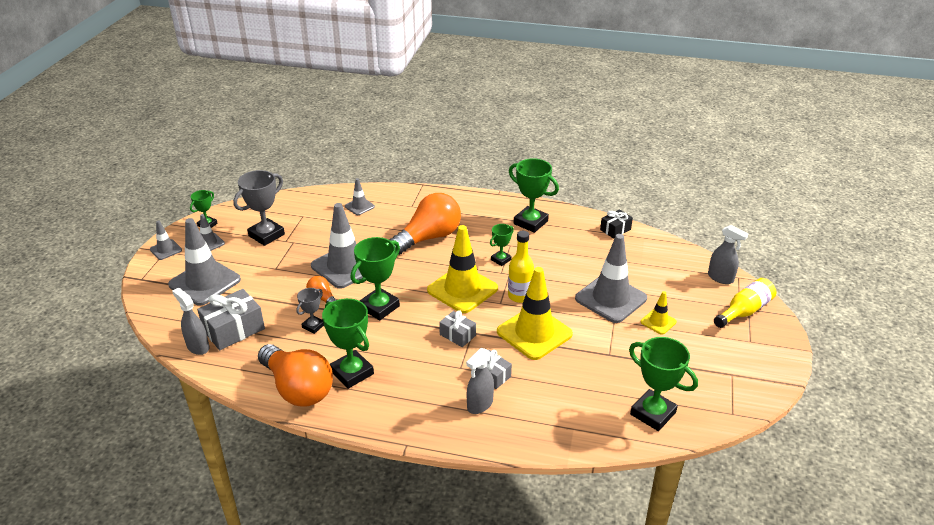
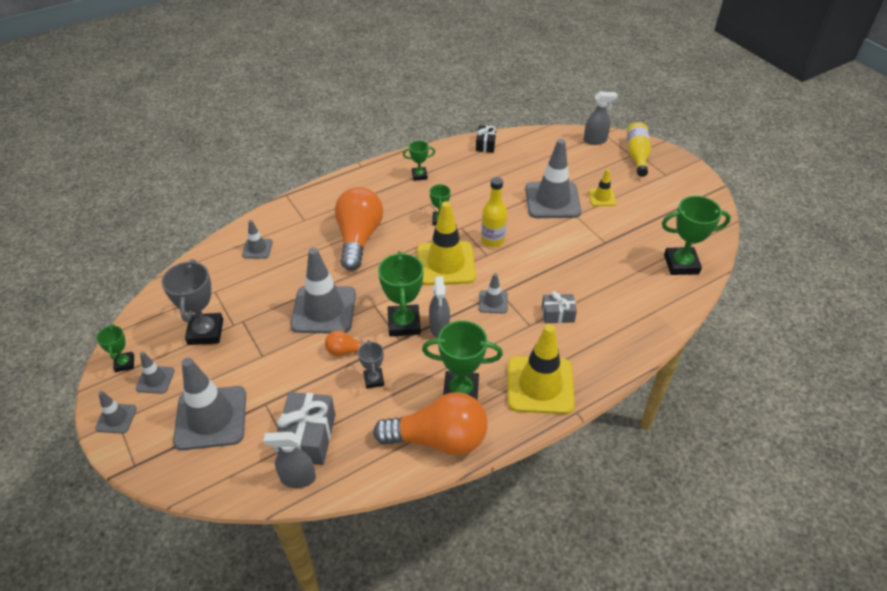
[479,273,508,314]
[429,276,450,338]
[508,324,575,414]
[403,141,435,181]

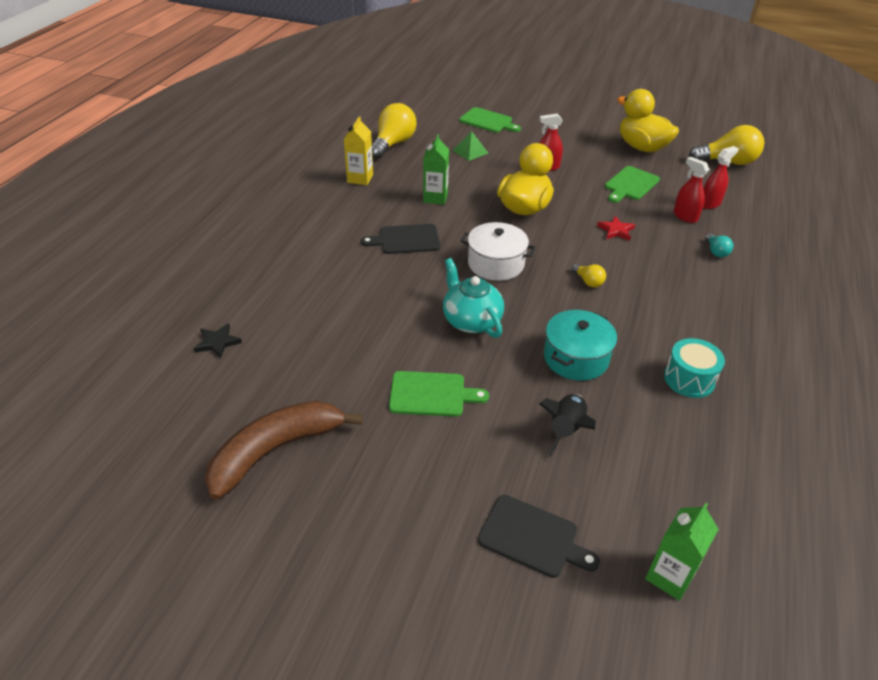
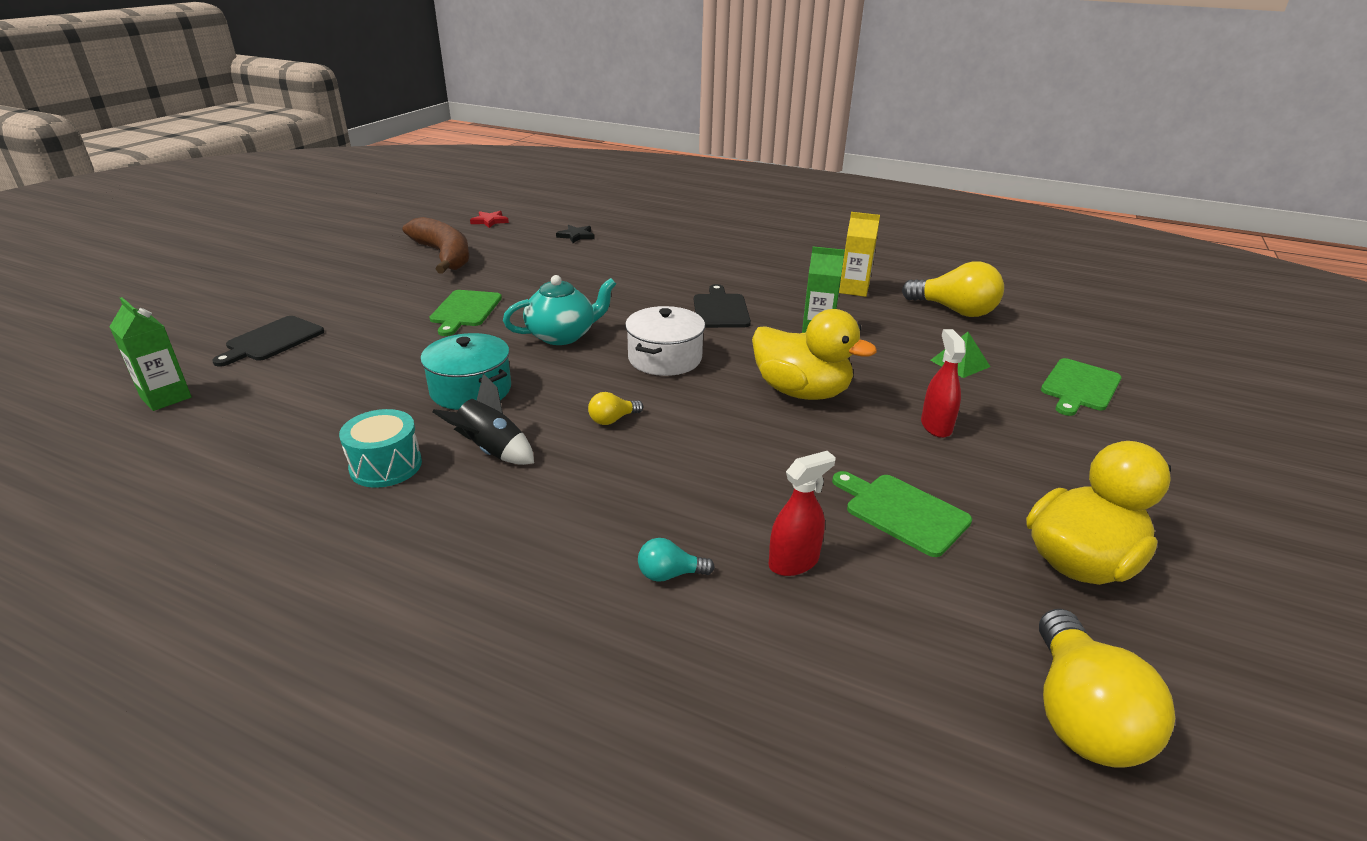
[432,373,534,465]
[470,211,509,228]
[703,146,739,209] (first image)

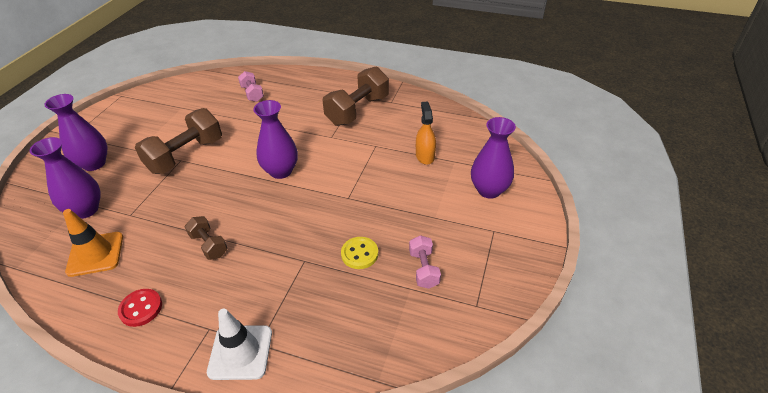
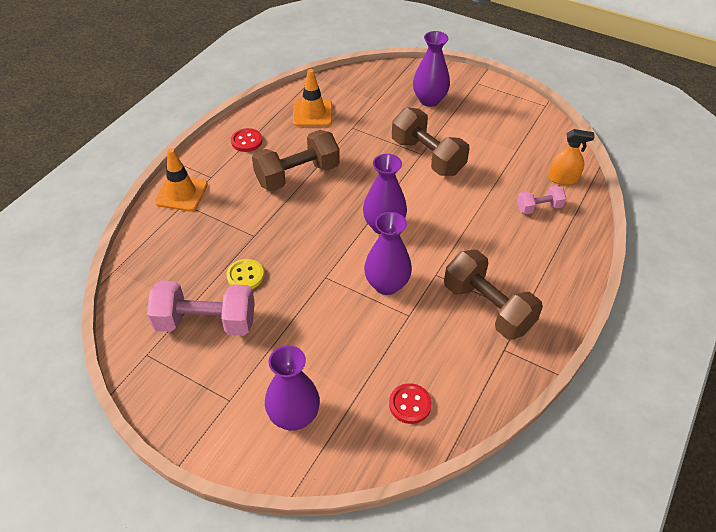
[364,212,412,295]
[252,130,340,191]
[154,148,208,211]
[147,280,255,336]
[548,129,595,185]
[389,383,432,424]

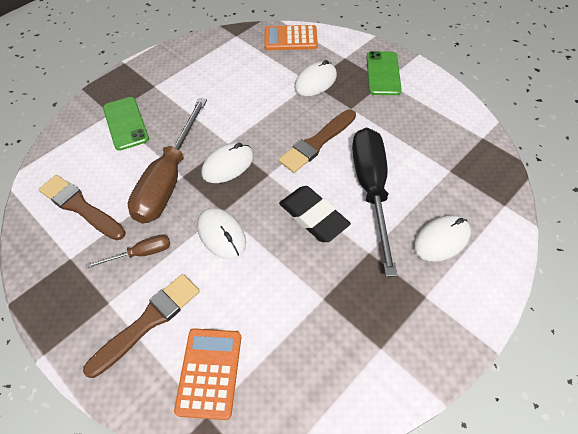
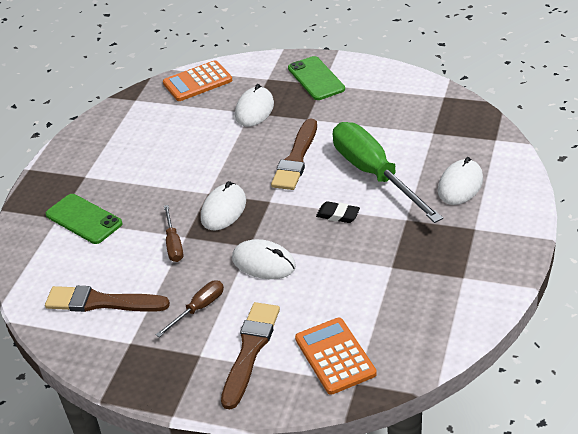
[164,205,183,262]
[316,201,360,223]
[333,122,443,223]

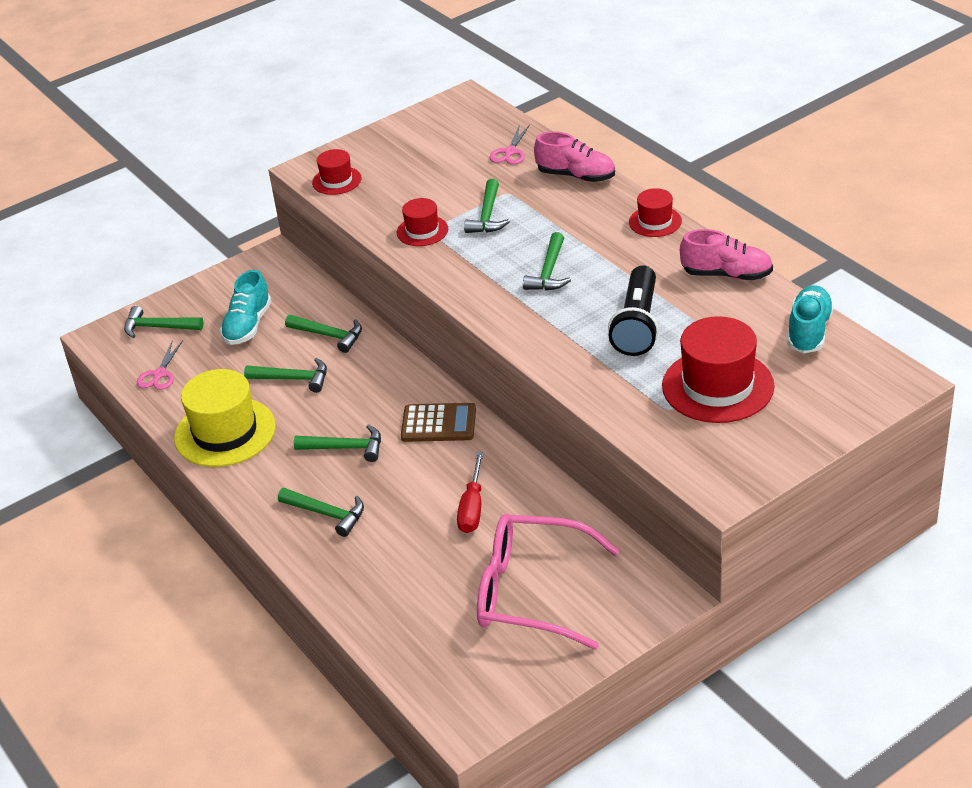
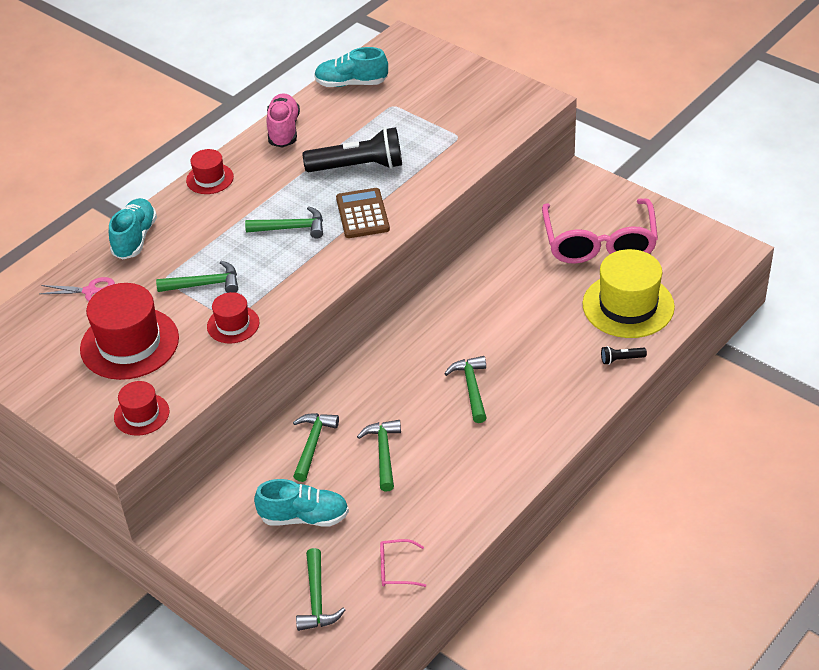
[380,539,426,587]
[582,249,675,338]
[278,488,364,537] (first image)
[336,188,390,238]
[457,452,484,533] (first image)
[109,198,157,260]
[80,283,179,380]
[601,346,647,365]

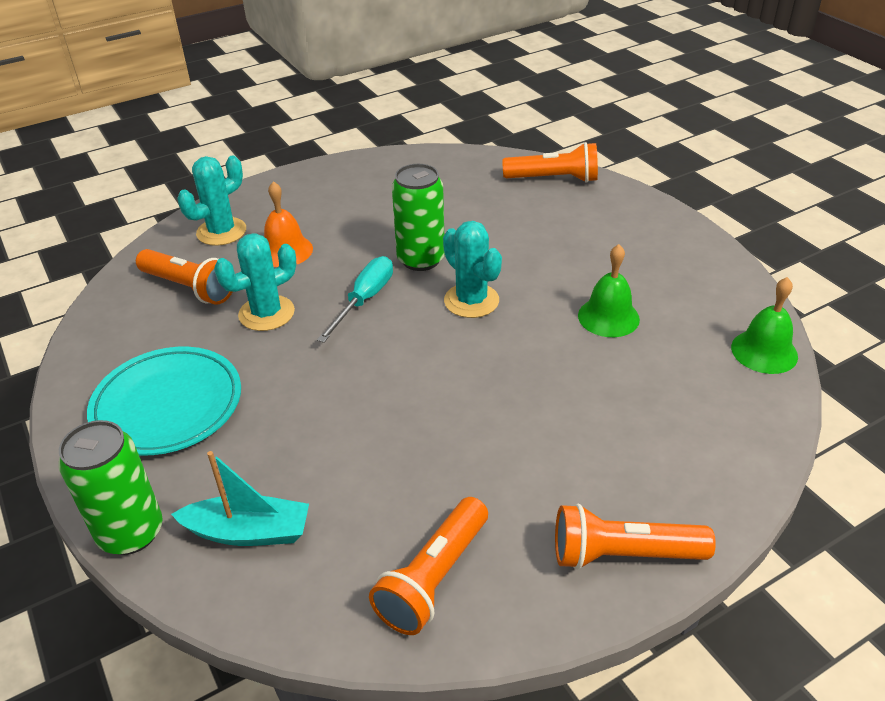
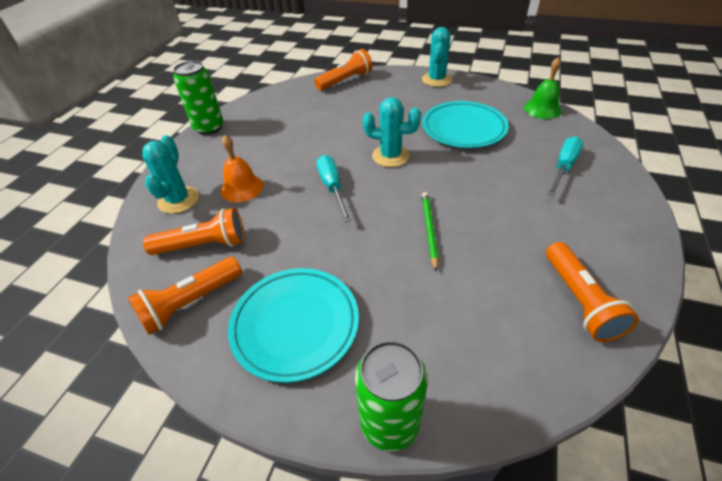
[171,451,309,546] (first image)
[422,27,452,87]
[173,61,223,135]
[128,257,242,335]
[422,101,509,148]
[422,192,438,272]
[548,136,583,196]

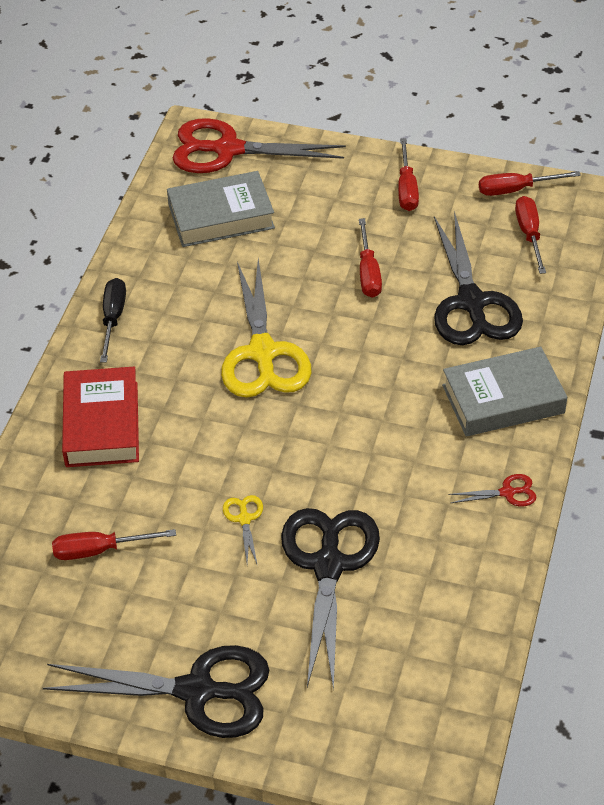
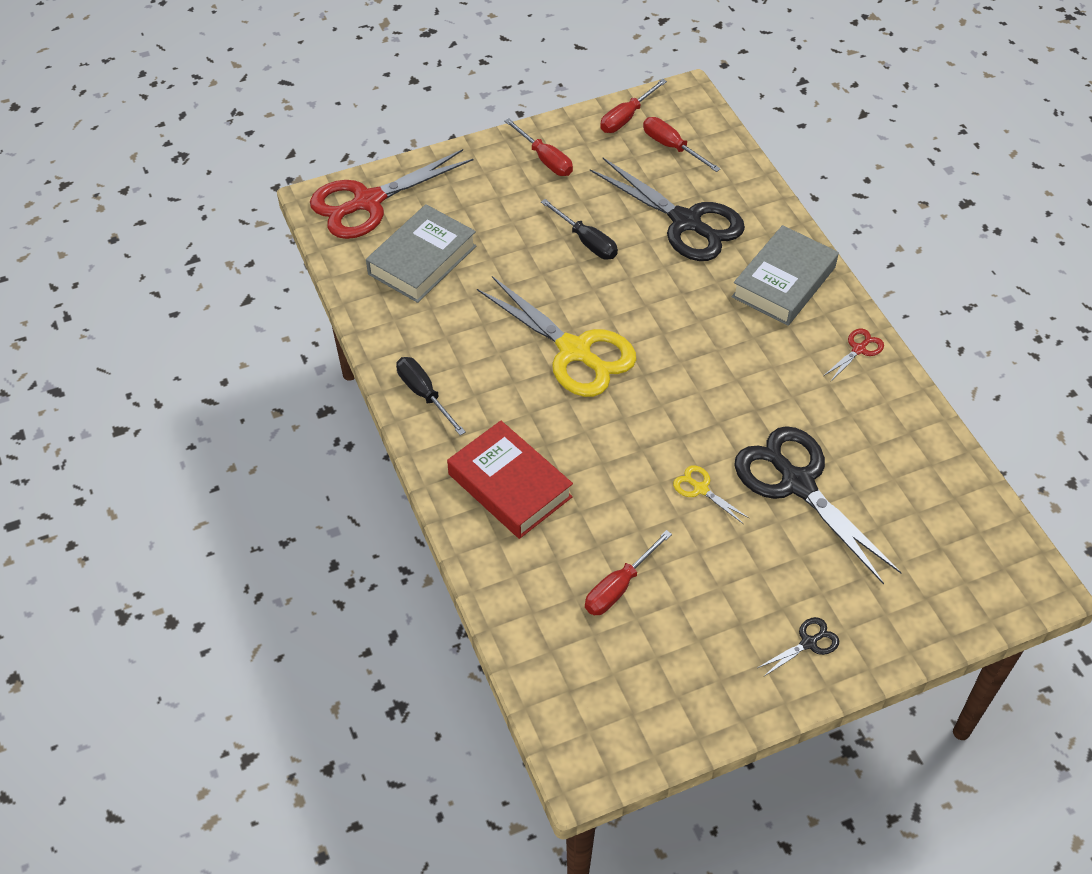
[757,617,839,677]
[541,199,618,260]

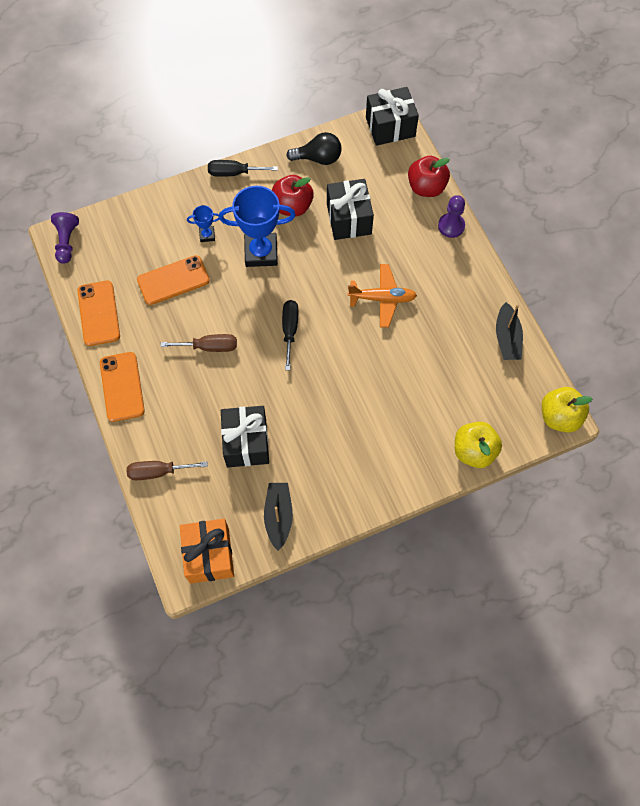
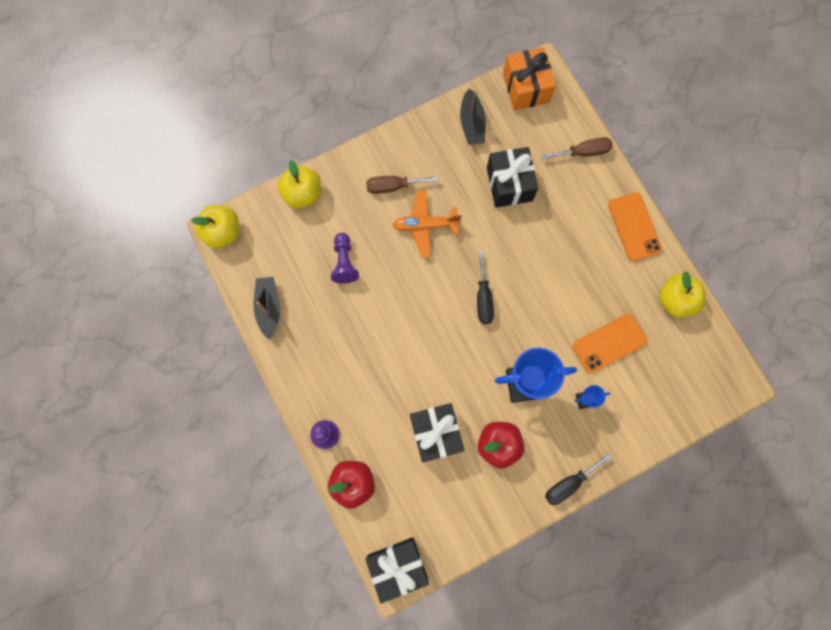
[331,233,359,284]
[659,271,705,318]
[366,176,439,194]
[545,453,612,505]
[286,132,342,165] (first image)
[392,190,461,257]

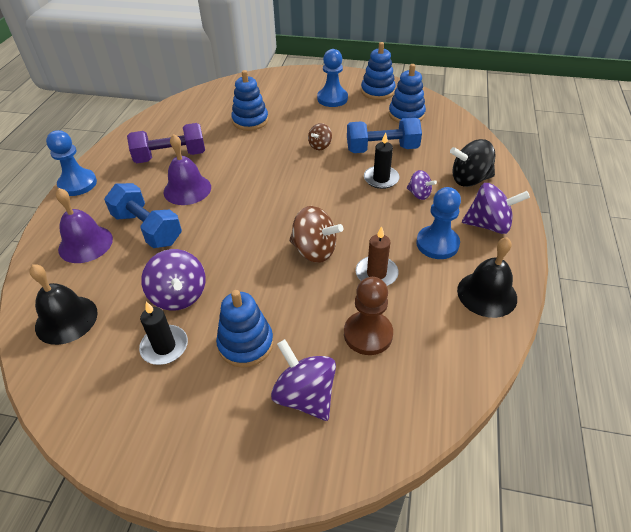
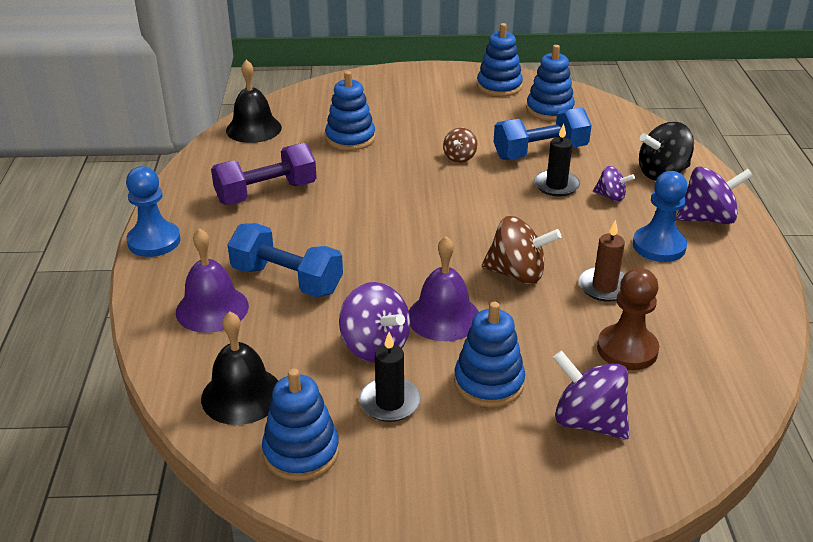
[409,236,479,341]
[317,49,348,107] (first image)
[226,59,282,143]
[262,369,339,481]

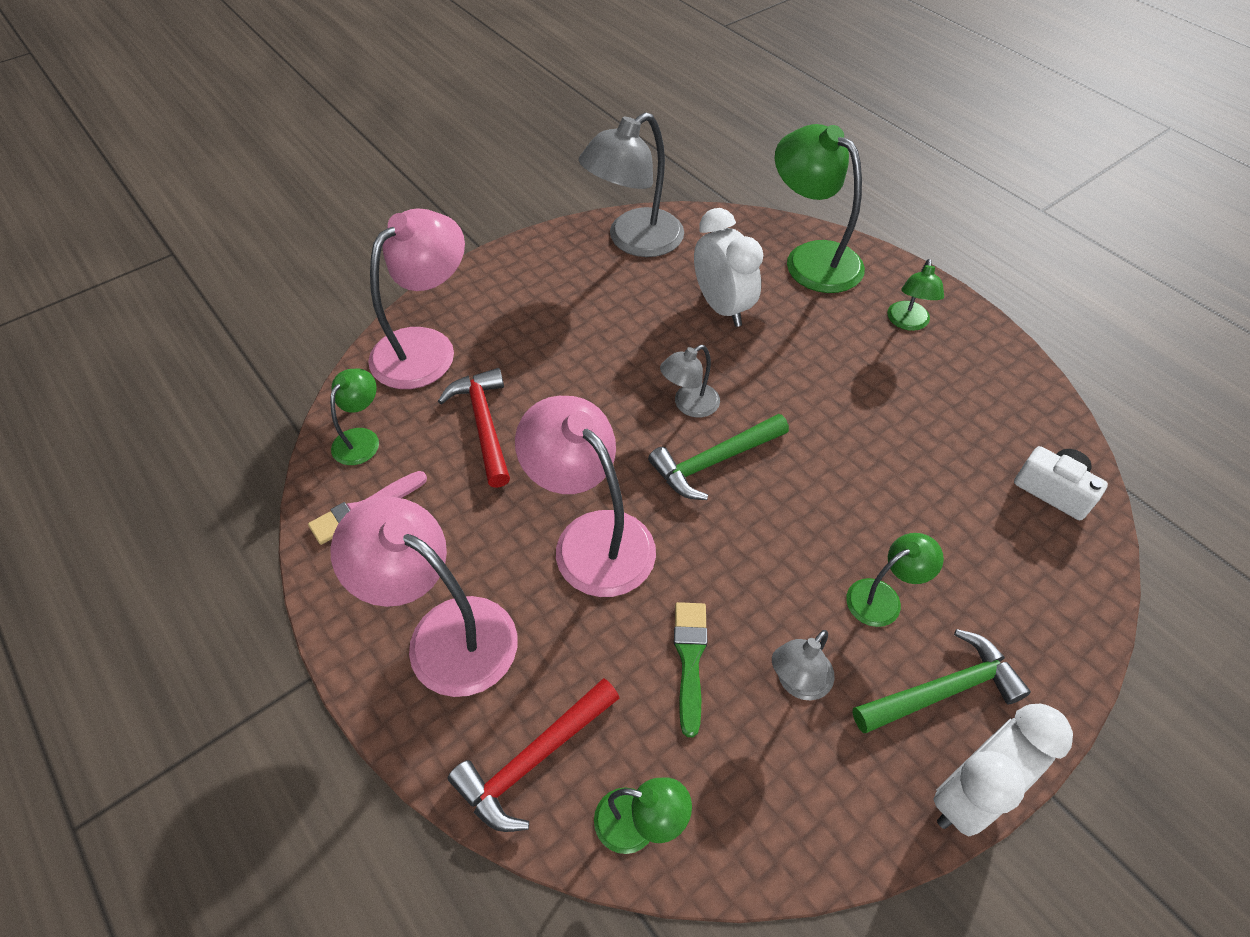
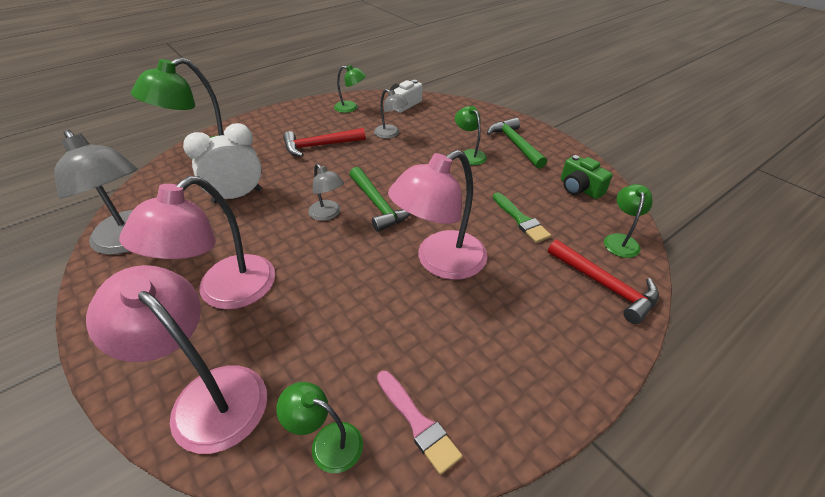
[119,176,275,310]
[283,128,366,157]
[493,192,551,243]
[374,89,408,139]
[334,65,366,113]
[933,704,1073,836] (first image)
[561,155,613,199]

